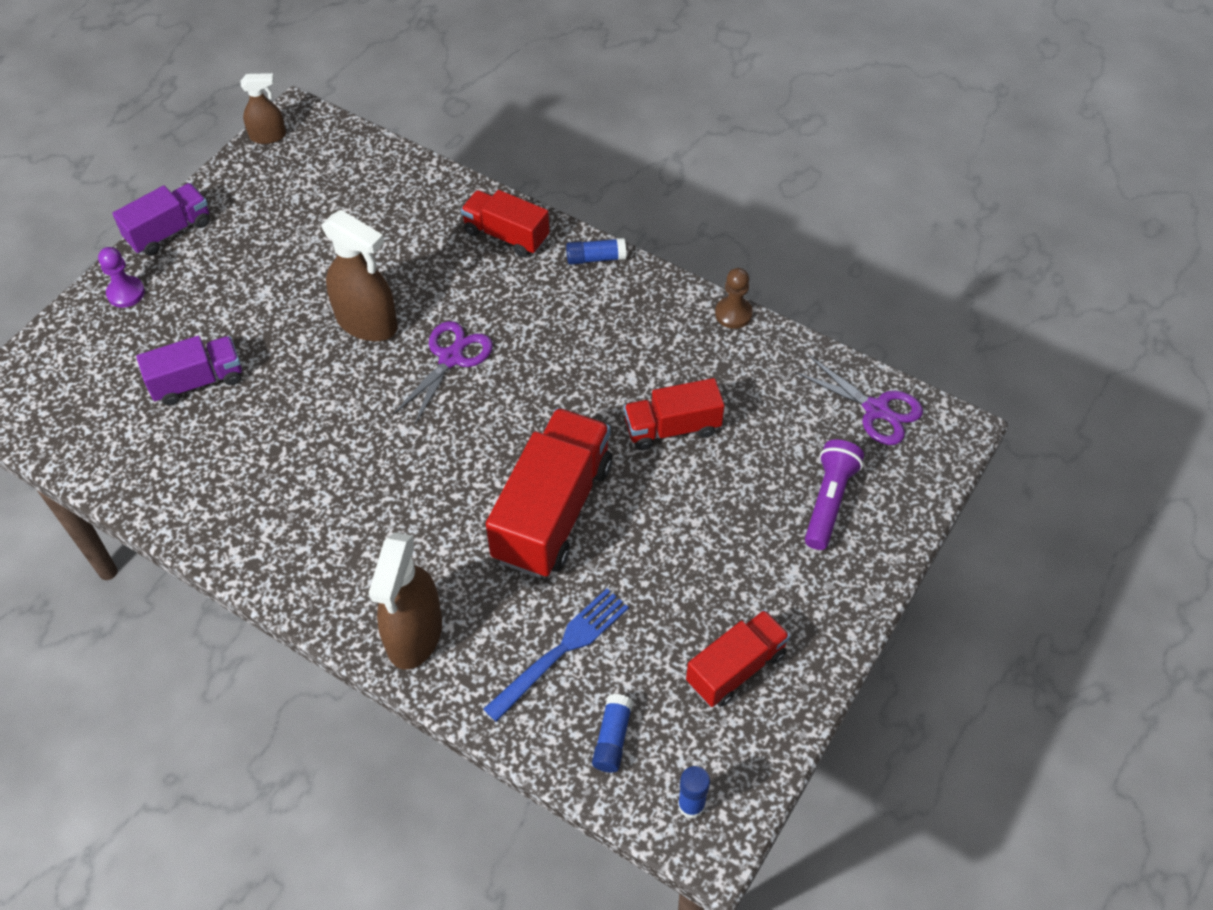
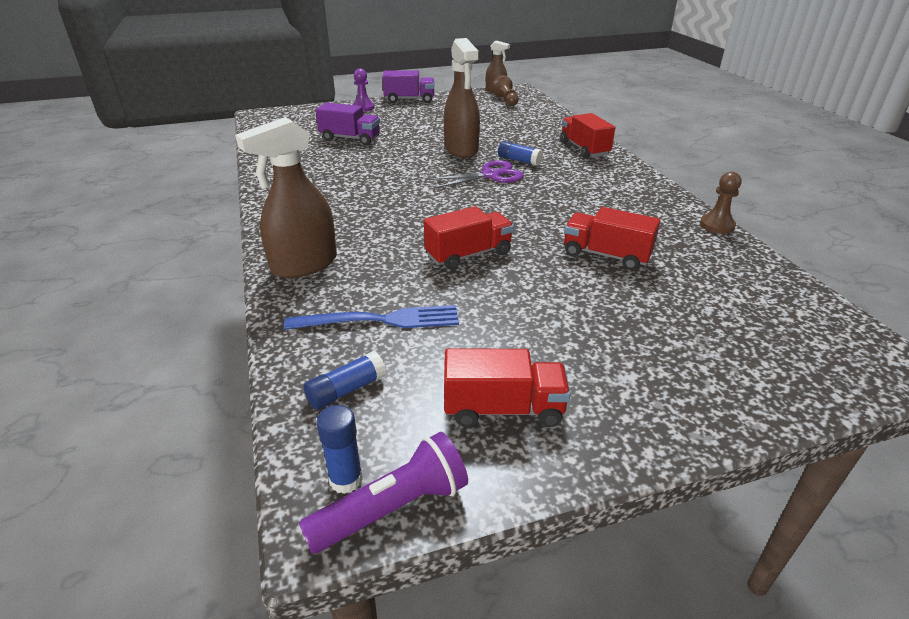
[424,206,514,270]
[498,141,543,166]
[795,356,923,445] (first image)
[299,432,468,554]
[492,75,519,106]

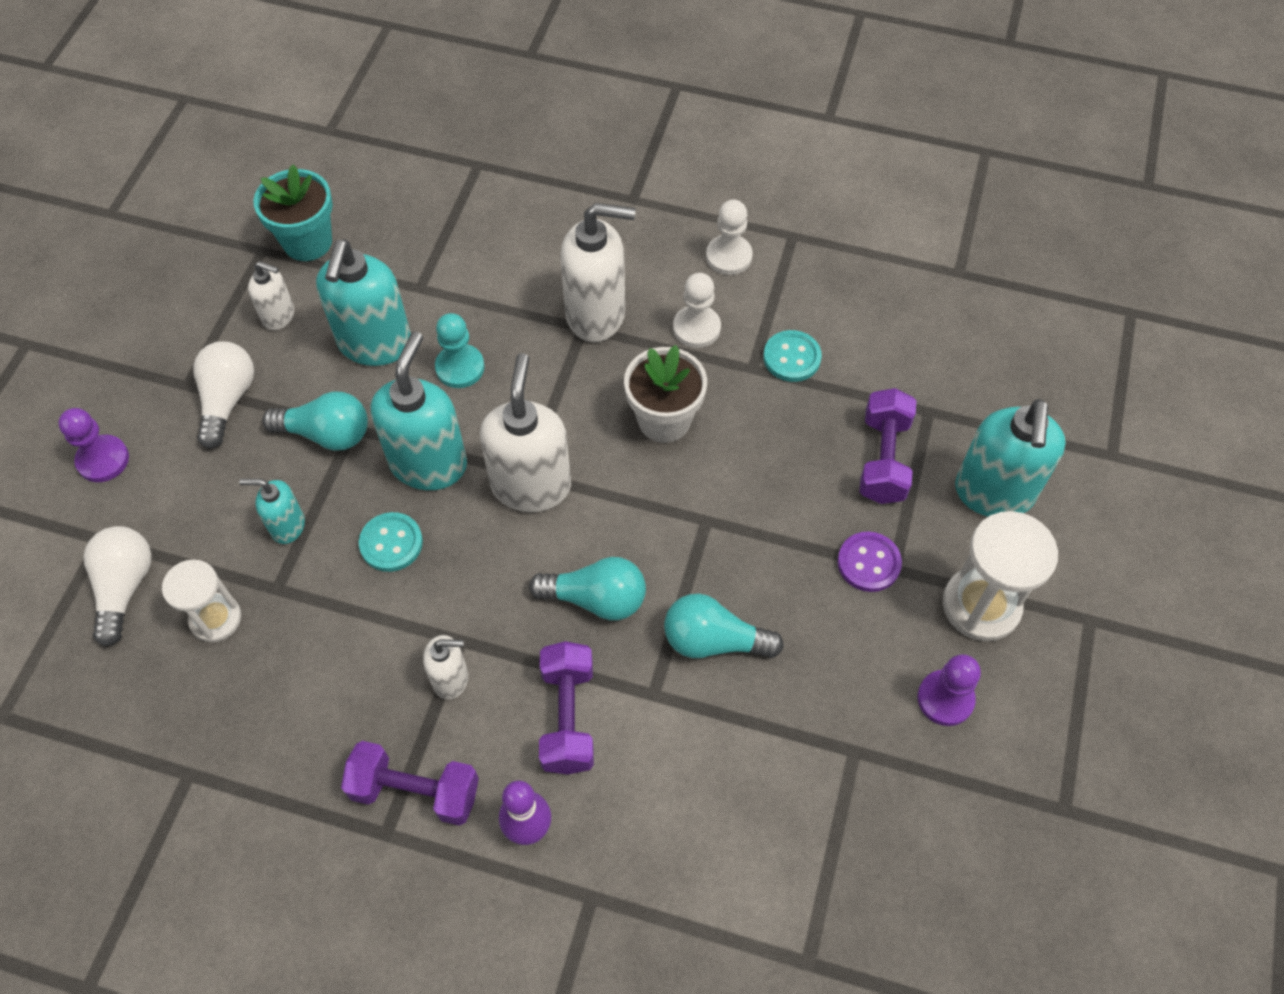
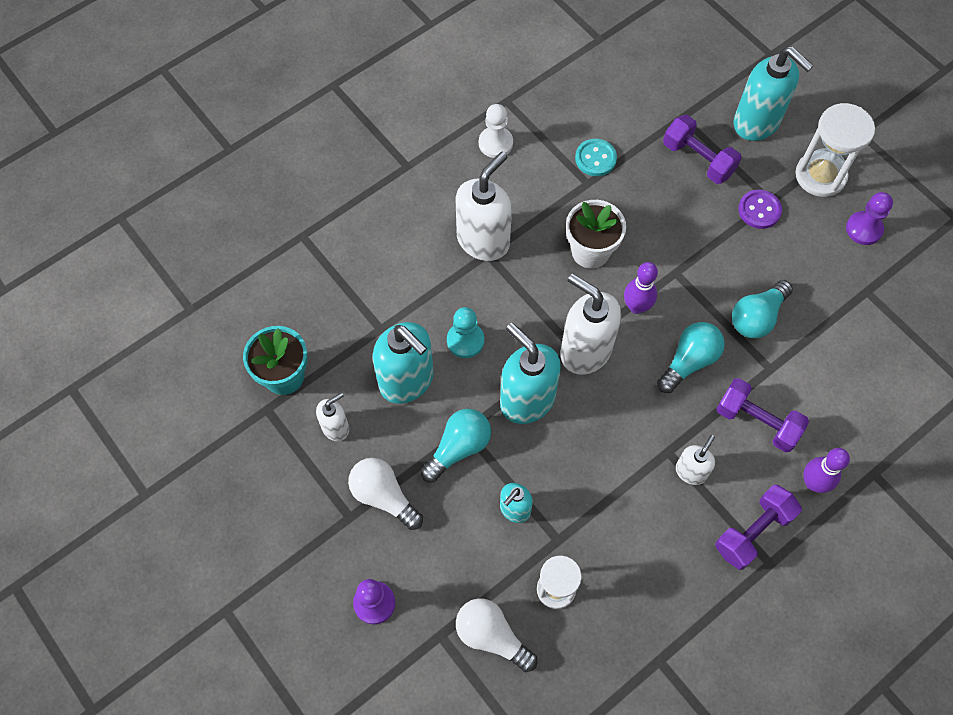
[359,512,423,572] (first image)
[673,273,721,348] (first image)
[624,262,658,314]

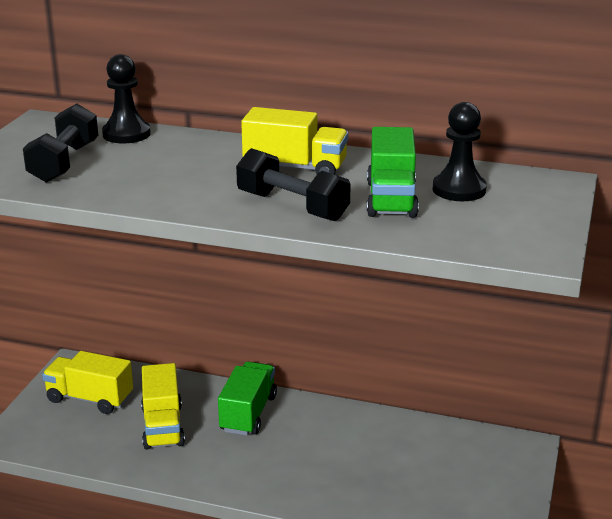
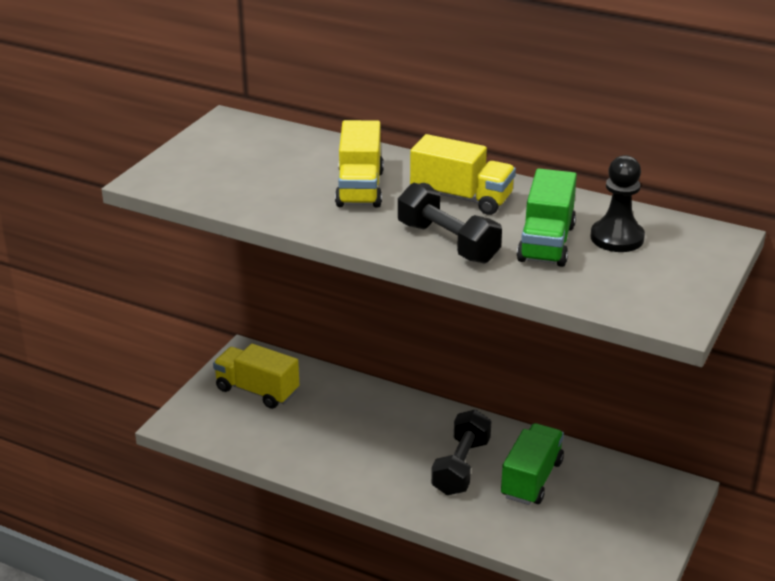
[431,409,491,495]
[102,54,151,143] (first image)
[335,120,384,208]
[501,423,564,505]

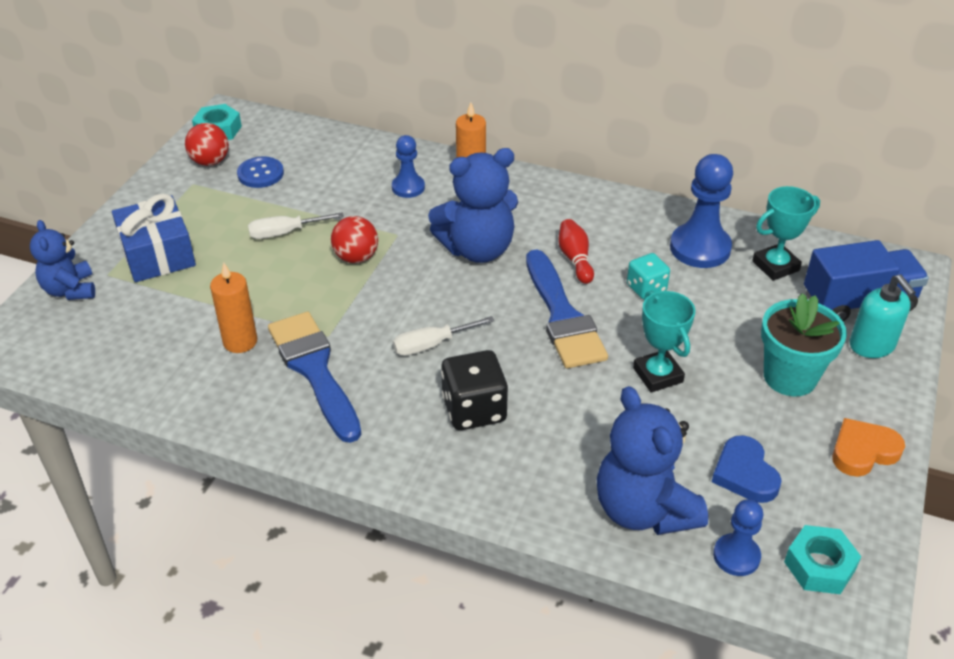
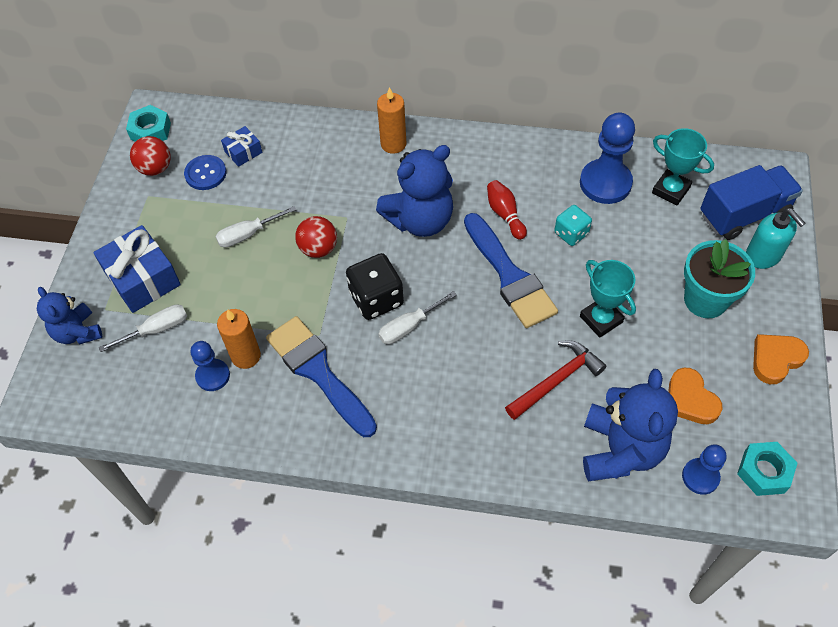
[190,341,230,391]
[346,253,404,320]
[583,369,678,481]
[668,368,722,424]
[652,128,714,205]
[99,304,187,352]
[221,126,262,167]
[505,341,606,420]

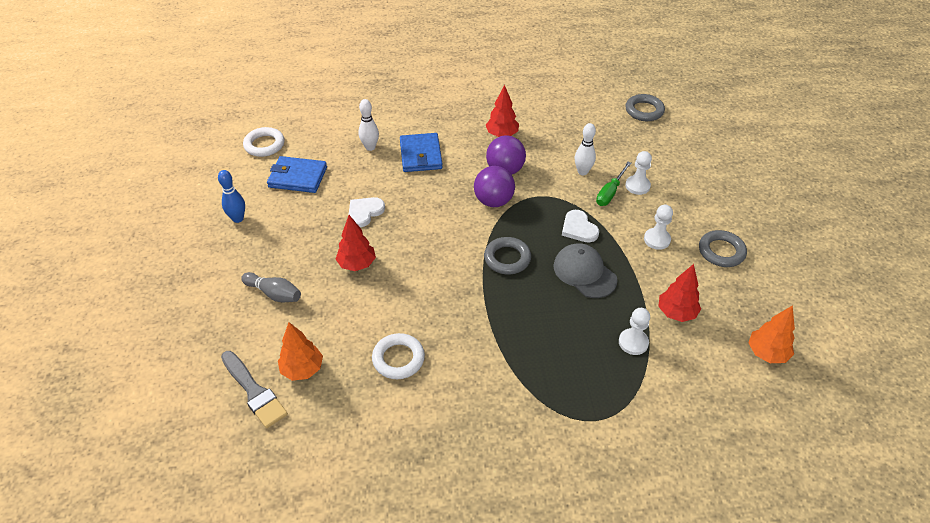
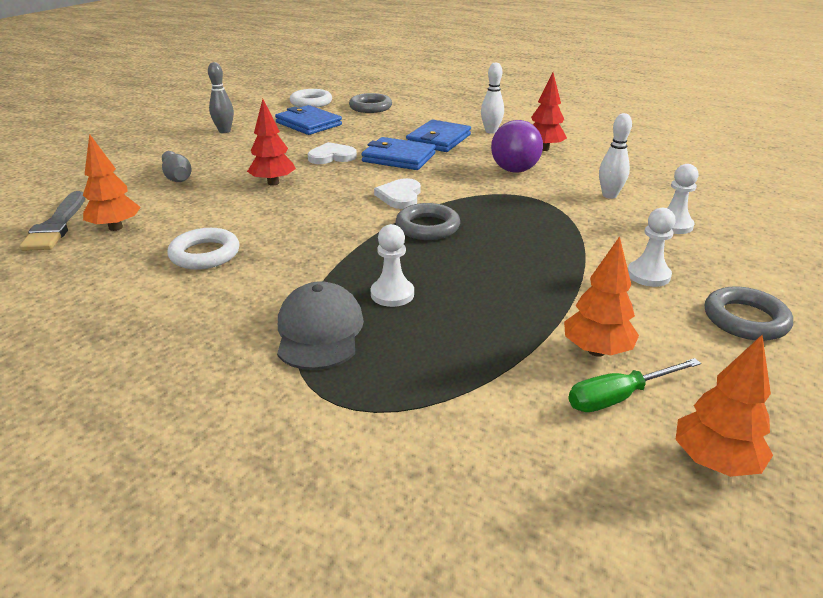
[208,62,234,133]
[481,62,504,134]
[474,166,515,207] (first image)
[277,281,364,370]
[374,178,421,209]
[568,358,701,412]
[371,224,414,307]
[349,93,392,113]
[564,236,639,357]
[361,137,436,170]

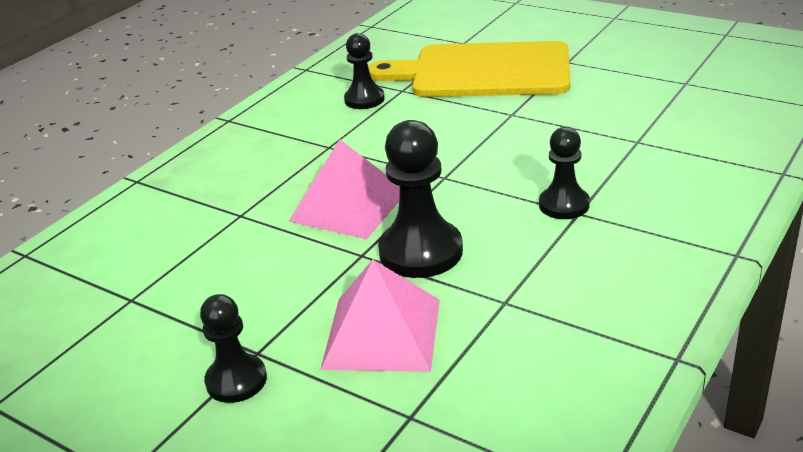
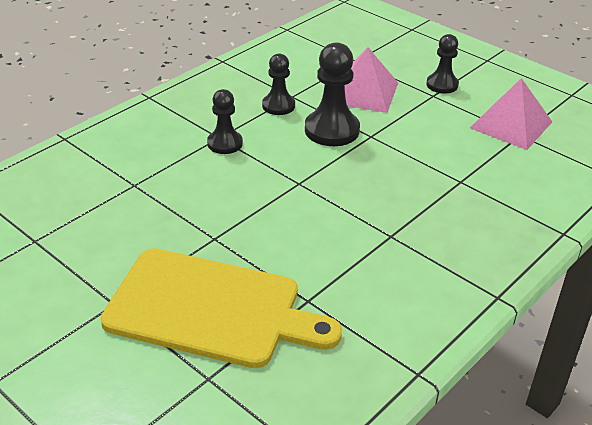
[470,78,552,150]
[262,54,295,115]

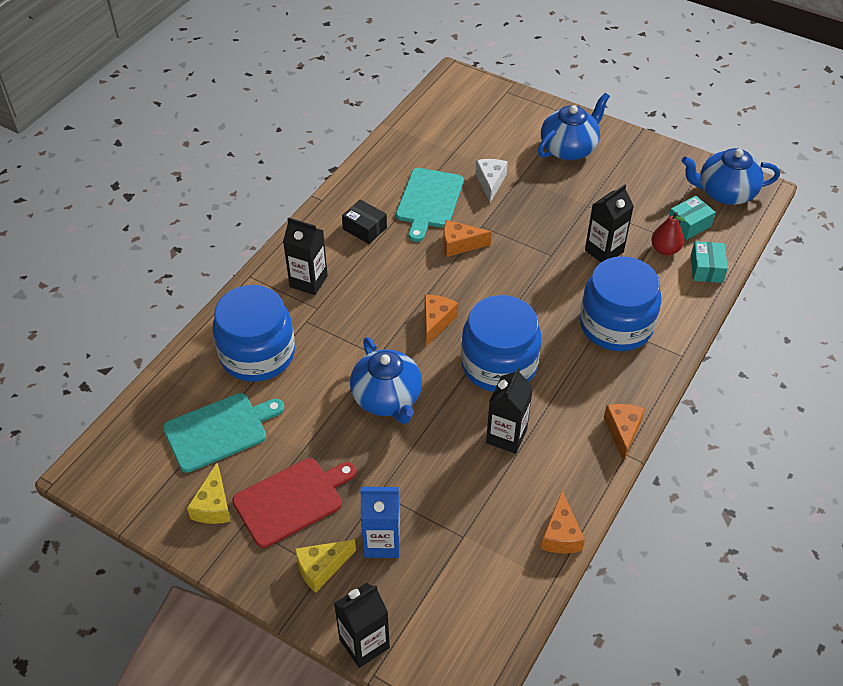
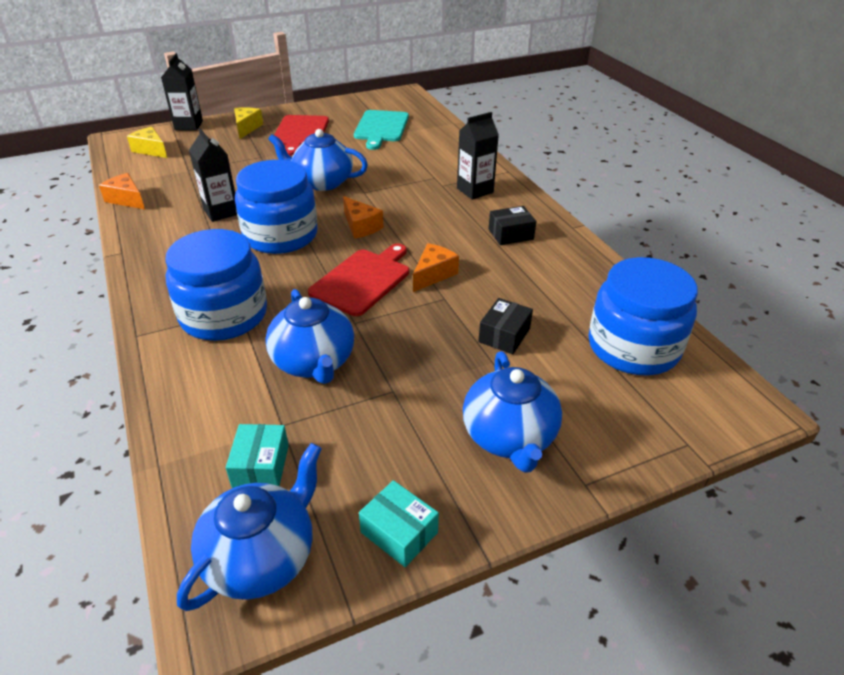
[127,127,167,158]
[589,257,698,375]
[360,487,400,558] (first image)
[396,168,464,242] (first image)
[478,298,533,354]
[265,289,354,384]
[604,404,645,462] (first image)
[651,212,685,256] (first image)
[359,480,439,567]
[308,244,409,316]

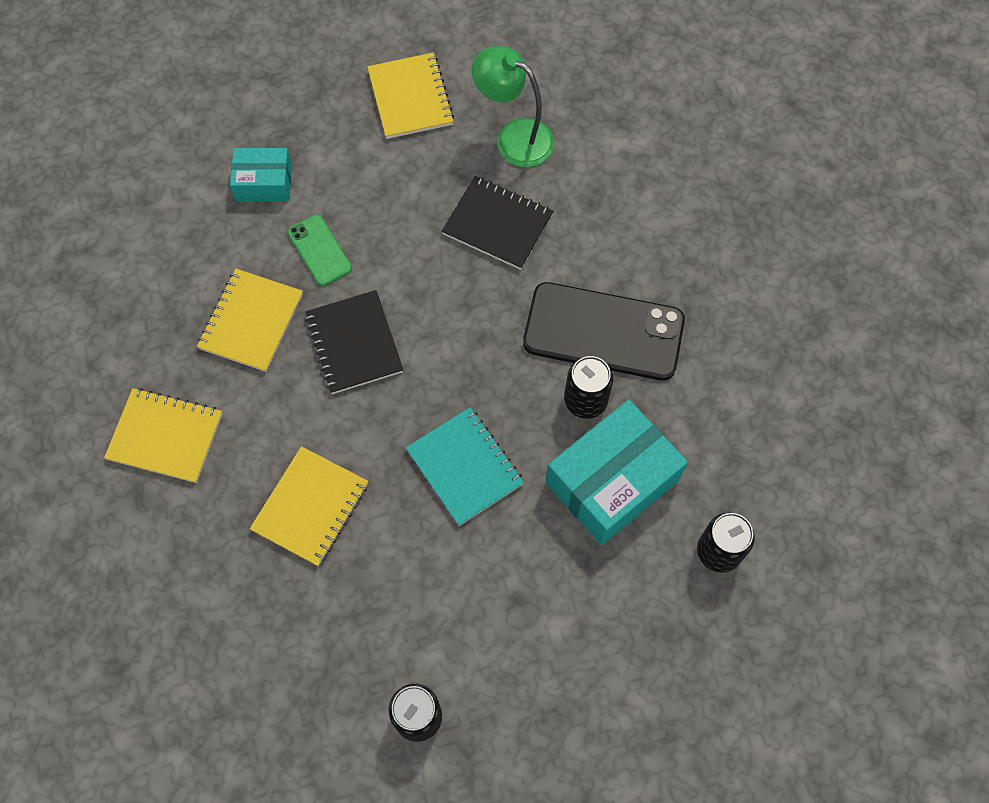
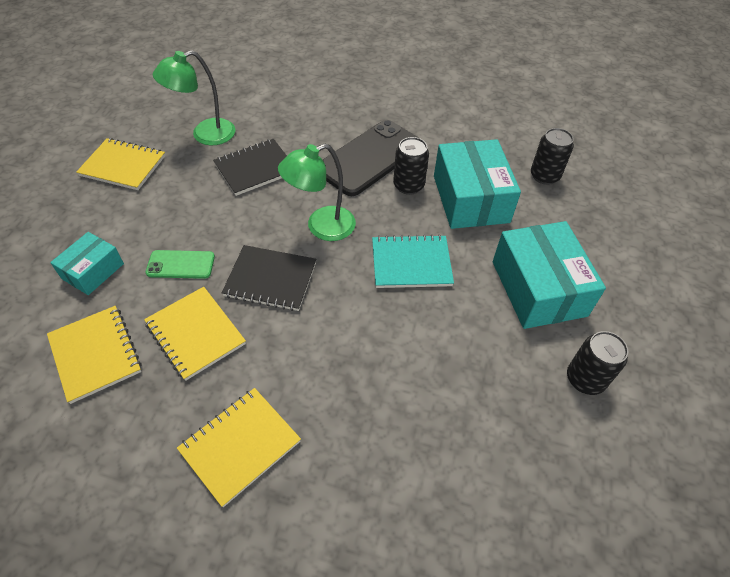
[47,306,142,404]
[278,144,356,241]
[493,221,606,329]

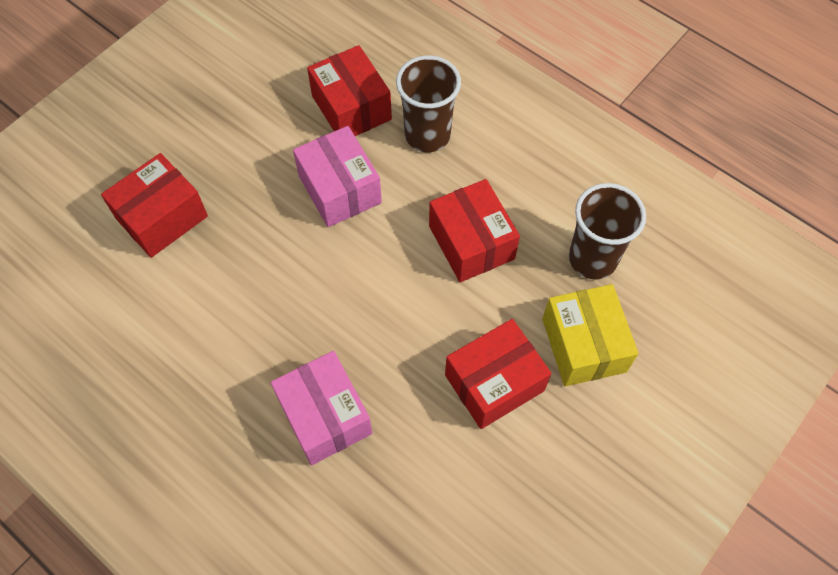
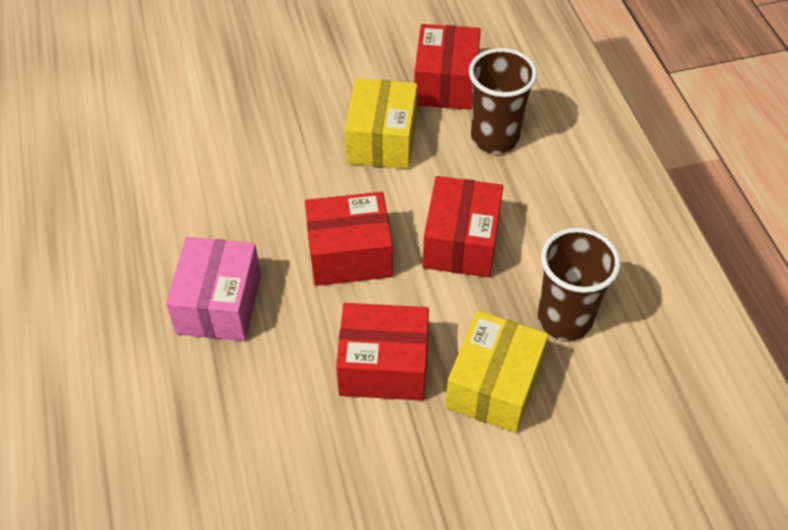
[305,192,393,286]
[345,78,417,169]

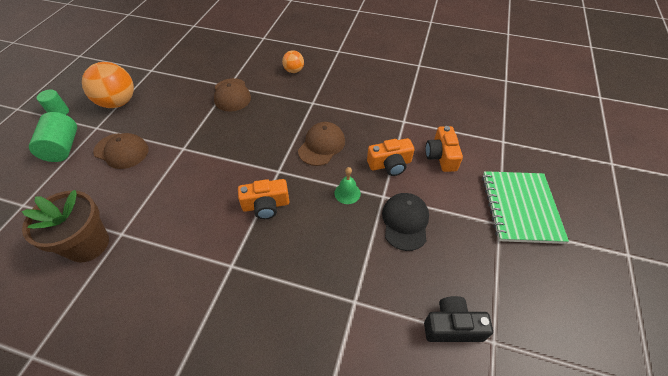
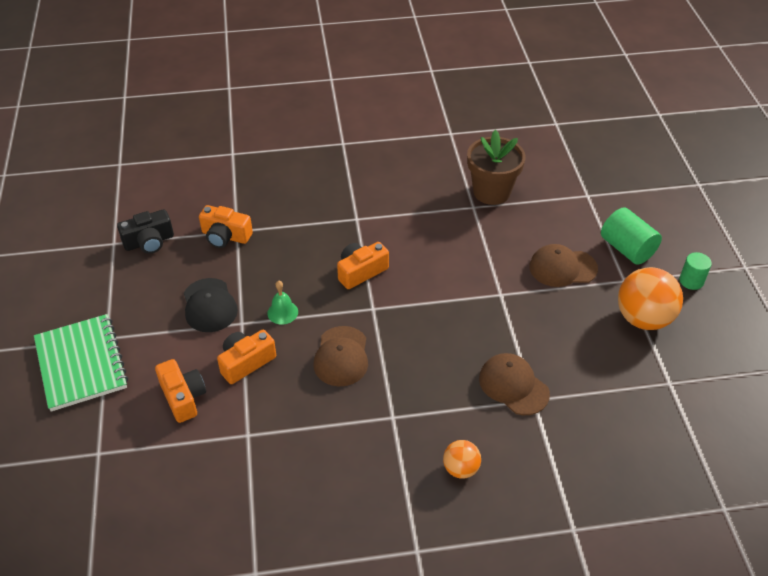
[199,205,253,248]

